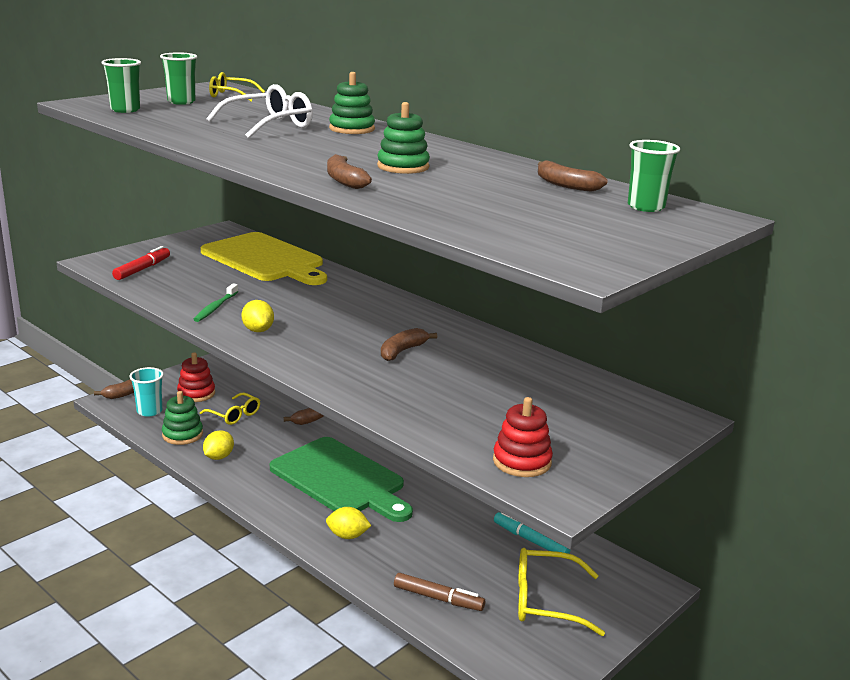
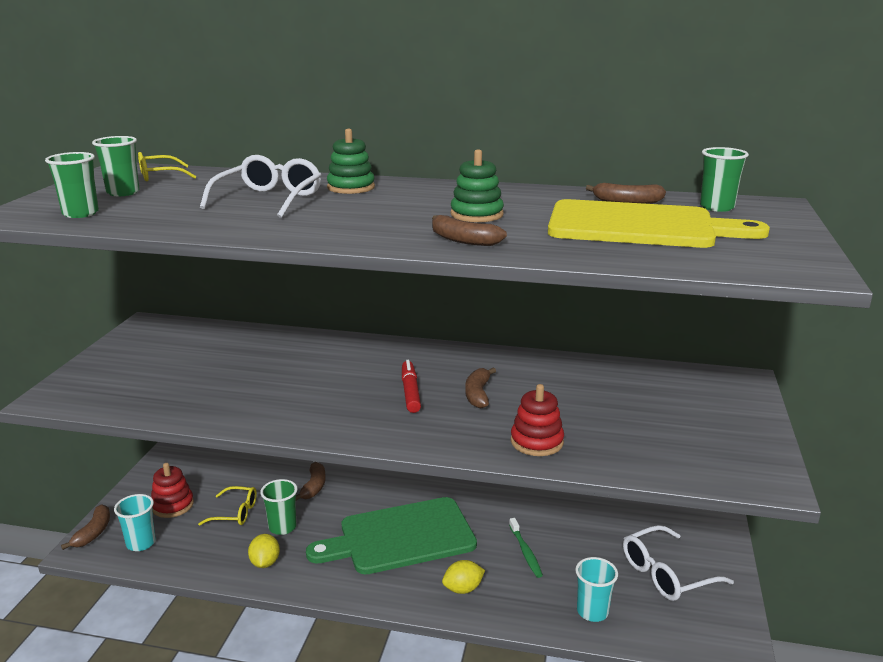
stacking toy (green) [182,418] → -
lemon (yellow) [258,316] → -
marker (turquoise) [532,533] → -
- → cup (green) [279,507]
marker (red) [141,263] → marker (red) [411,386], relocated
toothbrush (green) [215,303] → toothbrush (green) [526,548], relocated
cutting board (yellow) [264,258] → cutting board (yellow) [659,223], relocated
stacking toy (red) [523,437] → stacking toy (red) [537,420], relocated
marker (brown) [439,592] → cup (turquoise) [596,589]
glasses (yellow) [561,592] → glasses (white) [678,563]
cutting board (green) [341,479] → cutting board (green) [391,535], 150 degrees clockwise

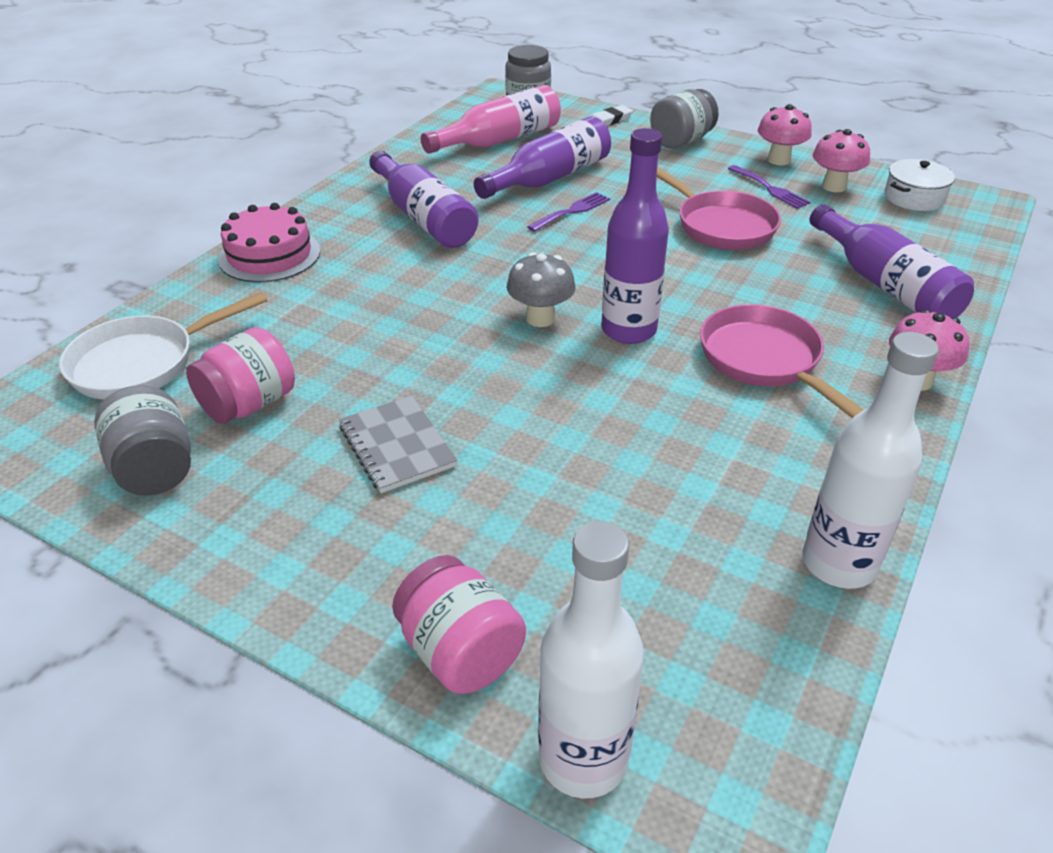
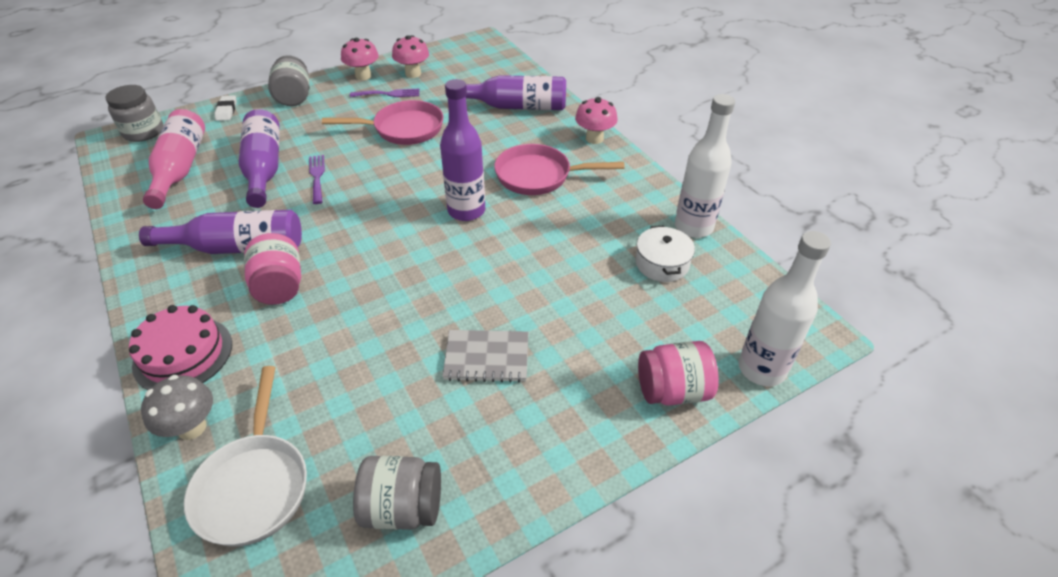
jar (pink) [240,375] → jar (pink) [272,269], relocated
mushroom (grey) [541,289] → mushroom (grey) [177,407], relocated
pot (white) [919,185] → pot (white) [665,254], relocated

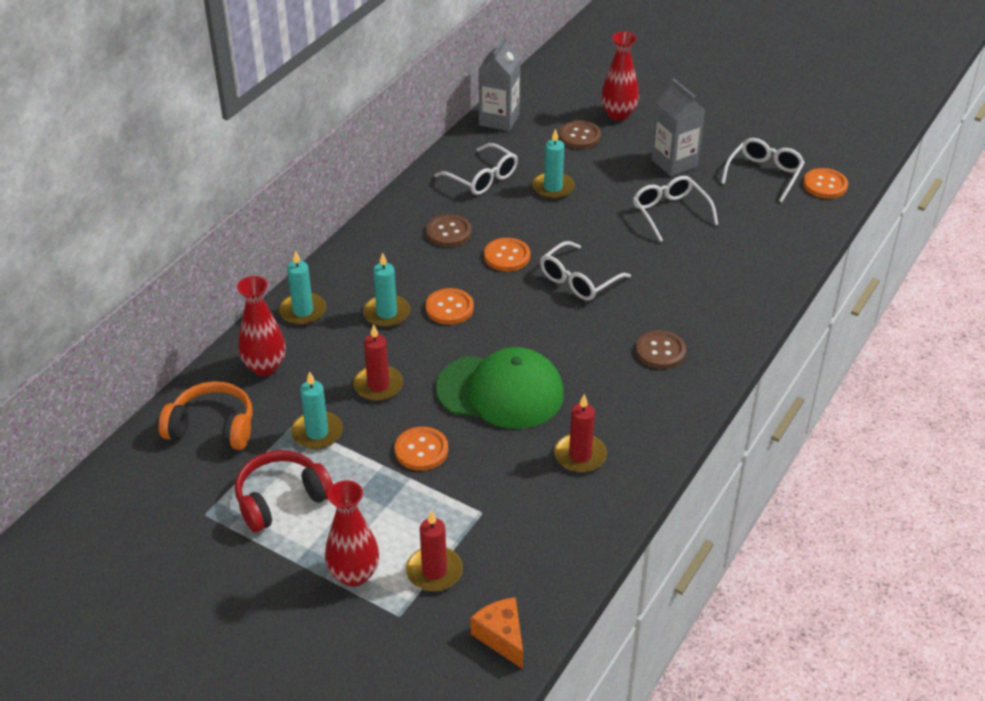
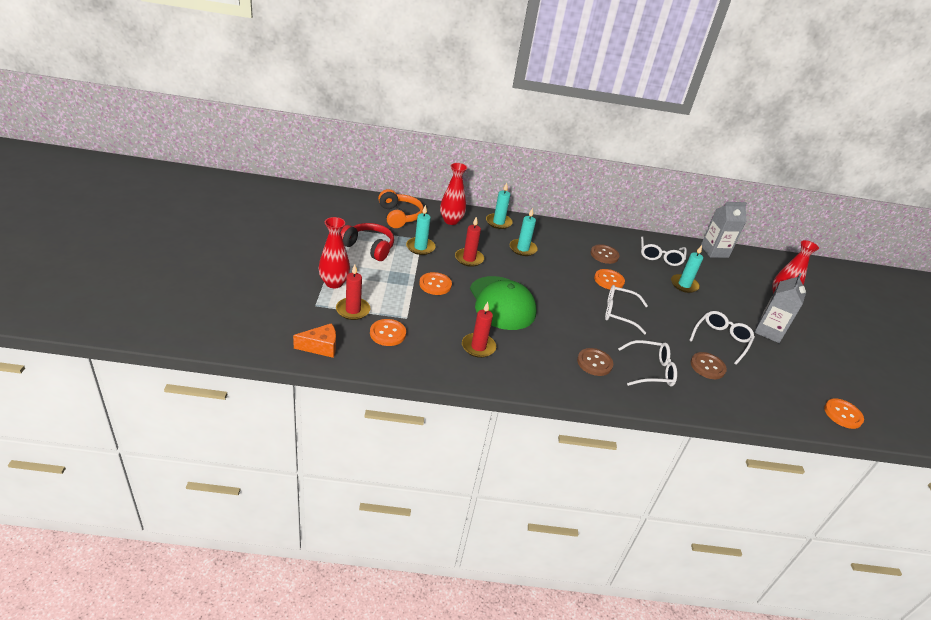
button (orange) [449,306] → button (orange) [388,332], relocated
button (brown) [580,135] → button (brown) [709,365], relocated
glasses (white) [763,170] → glasses (white) [647,363], relocated
cheese (orange) [497,633] → cheese (orange) [314,340], 45 degrees clockwise

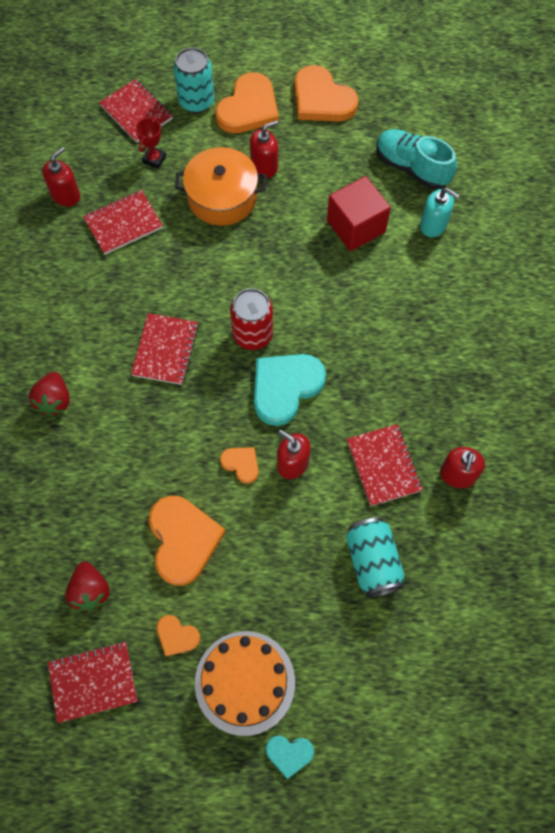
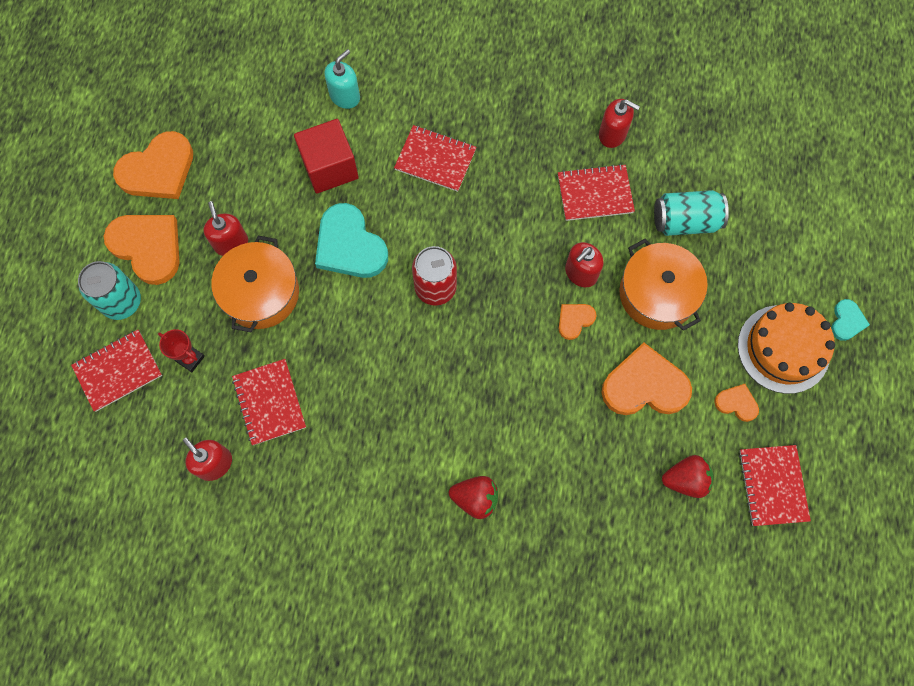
shoe (turquoise) [416,159] → -
- → pot (orange) [663,285]
notebook (red) [164,349] → notebook (red) [435,158], relocated
heart (turquoise) [290,390] → heart (turquoise) [351,240], relocated
heart (orange) [178,635] → heart (orange) [736,403], 105 degrees counterclockwise

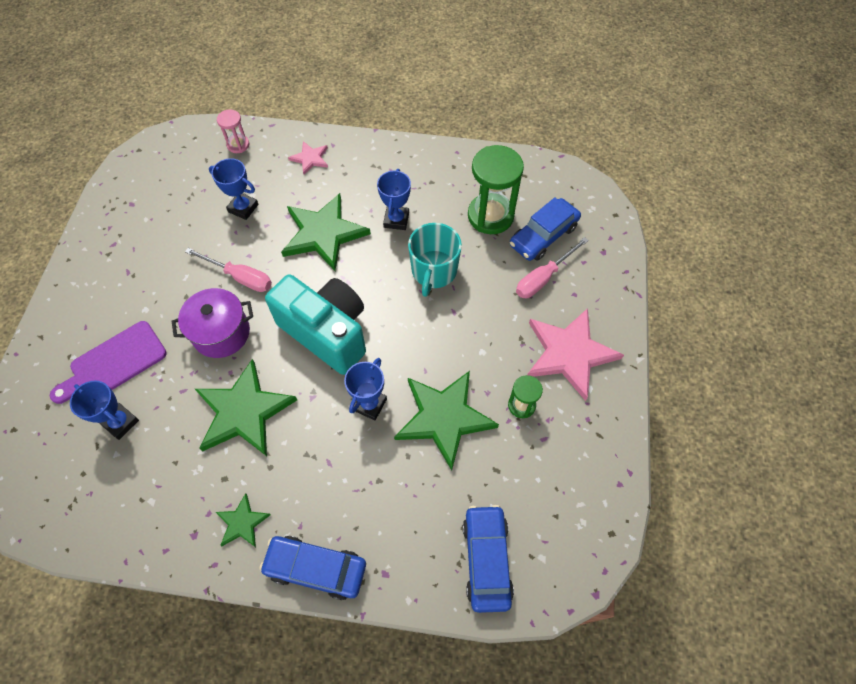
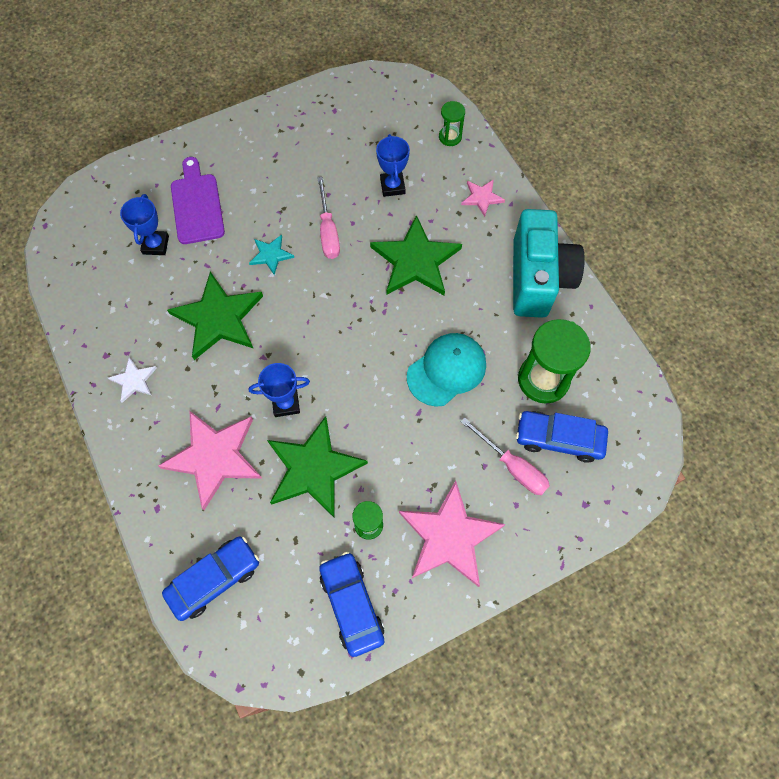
trophy (blue) [394,199] → -
- → star (pink) [210,460]
car (blue) [313,568] → car (blue) [351,604], relocated
camera (turquoise) [315,324] → camera (turquoise) [549,263], relocated
pot (purple) [212,323] → star (turquoise) [271,255]
mug (turquoise) [435,260] → cap (turquoise) [446,370]
star (green) [243,520] → star (white) [132,380]
hourglass (pink) [233,131] → hourglass (green) [452,123]
cutting board (purple) [108,362] → cutting board (purple) [198,200], 60 degrees clockwise
screwdriver (pink) [552,267] → screwdriver (pink) [505,456], 150 degrees counterclockwise

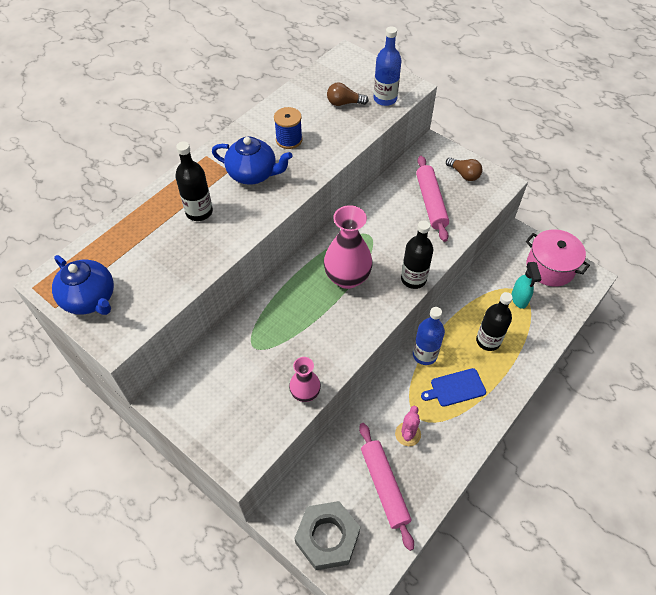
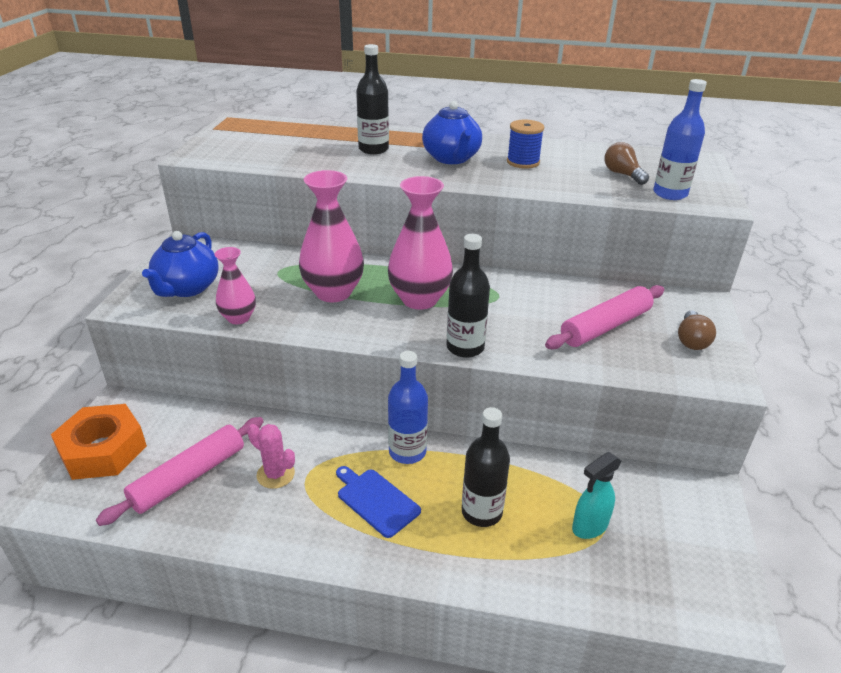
pot (pink) [558,258] → -
- → vase (pink) [331,236]
teapot (blue) [83,285] → teapot (blue) [180,264], relocated
nut (grey) [327,535] → nut (orange) [99,442]
cactus (pink) [408,426] → cactus (pink) [271,456], 45 degrees clockwise

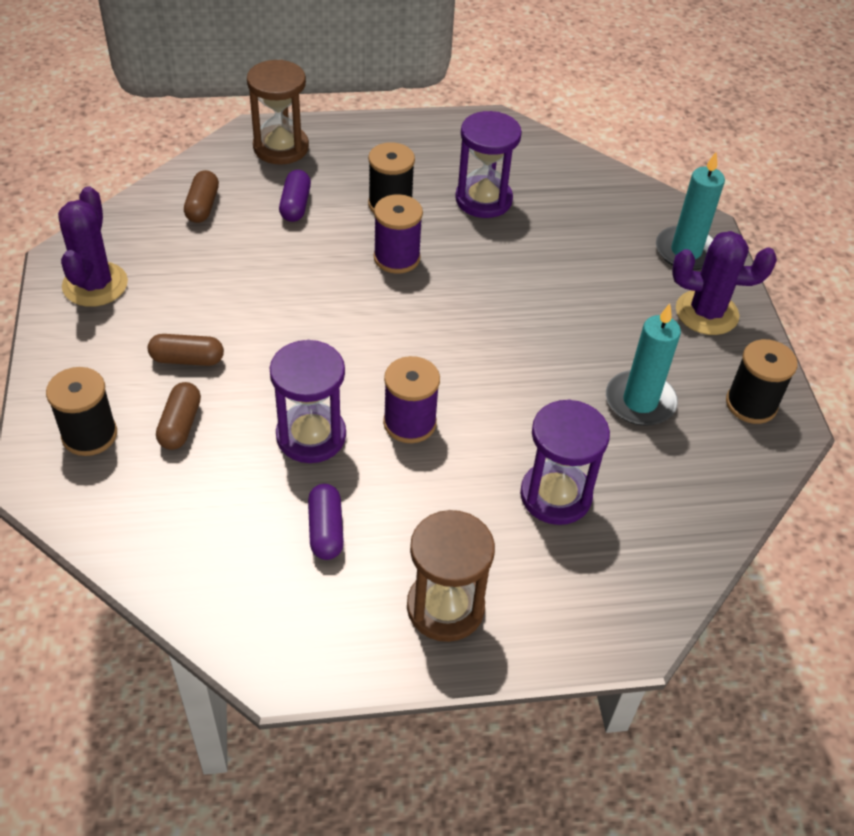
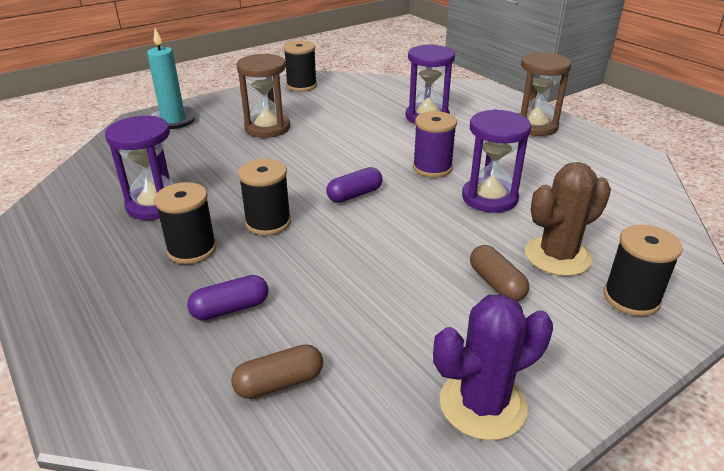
candle (turquoise) [643,365] → -
cactus (purple) [724,283] → -
hourglass (brown) [278,112] → hourglass (brown) [263,95], relocated
capsule (purple) [326,522] → capsule (purple) [354,185], relocated
capsule (brown) [178,416] → cactus (brown) [568,219]
spool (purple) [398,234] → spool (black) [264,197]

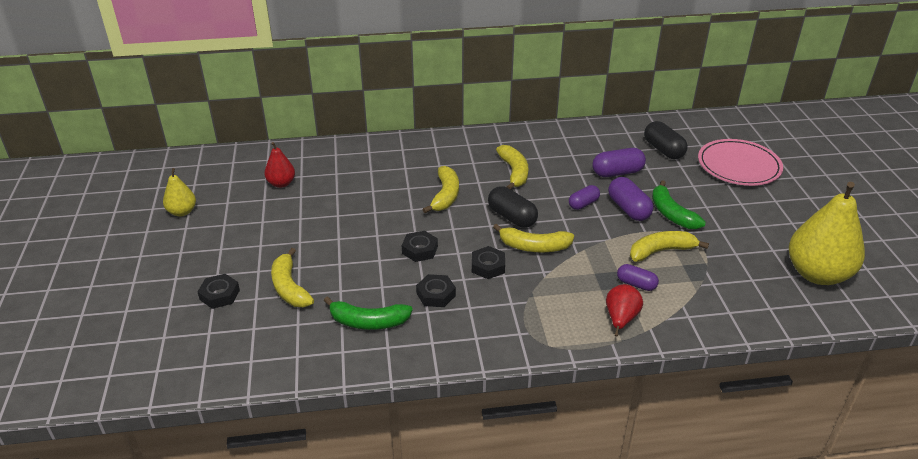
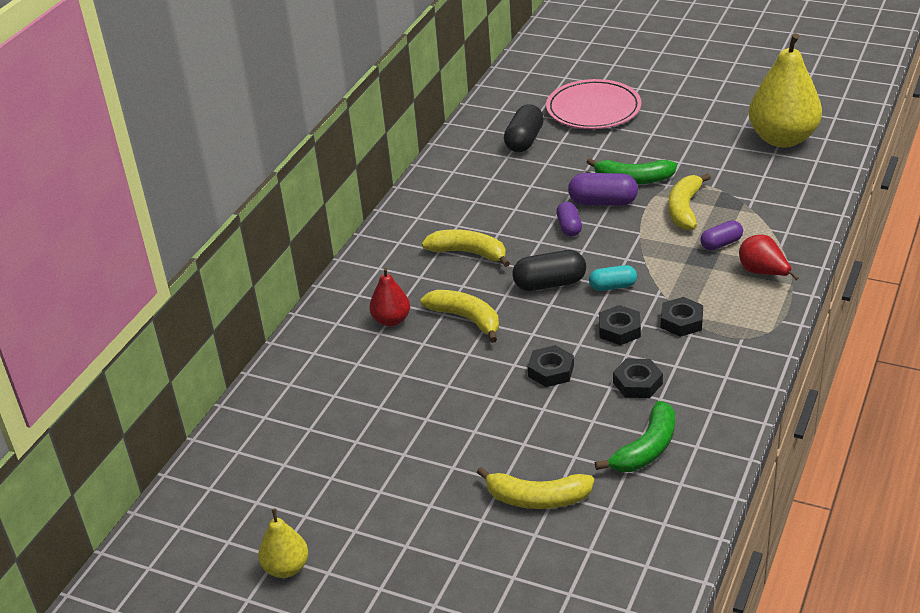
capsule (purple) [619,162] → -
nut (black) [218,291] → nut (black) [682,317], relocated
pear (red) [280,165] → pear (red) [389,297], relocated
banana (yellow) [533,238] → capsule (turquoise) [613,278]
capsule (black) [666,140] → capsule (black) [524,128], 75 degrees counterclockwise

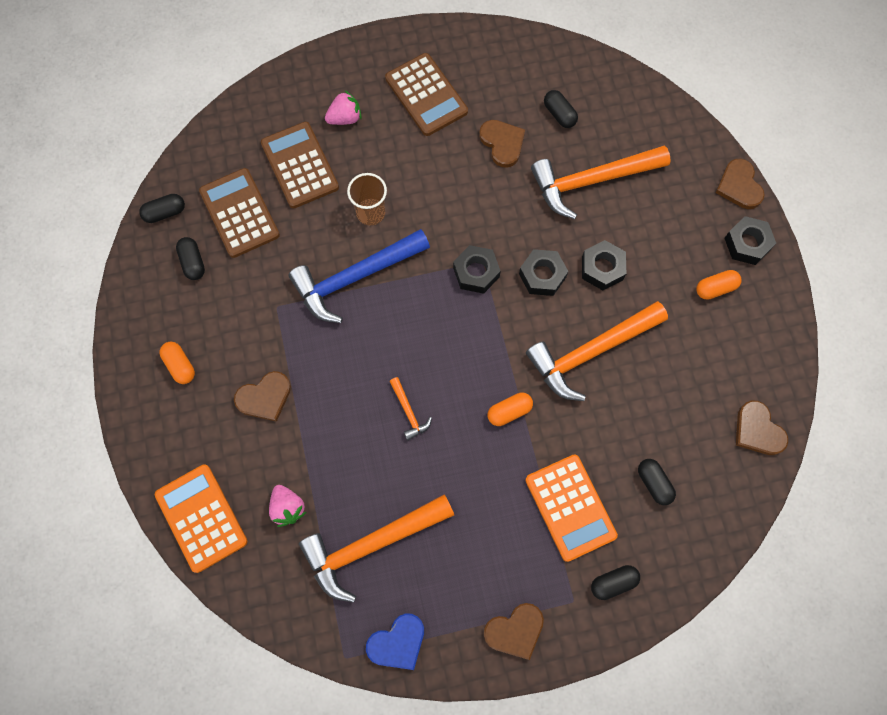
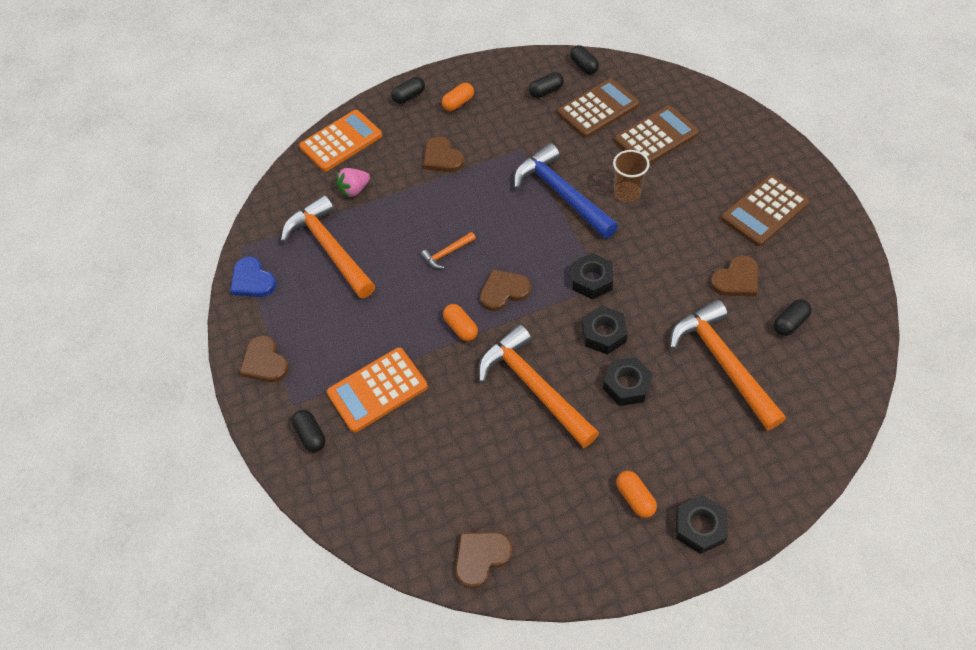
strawberry (pink) [343,108] → -
capsule (black) [657,482] → capsule (black) [408,90], relocated
heart (brown) [740,184] → heart (brown) [505,290], relocated

